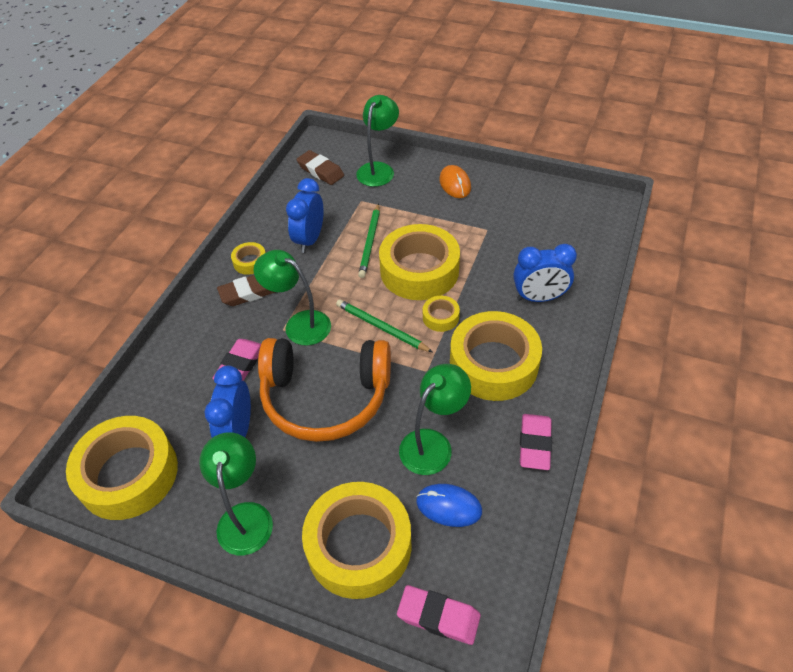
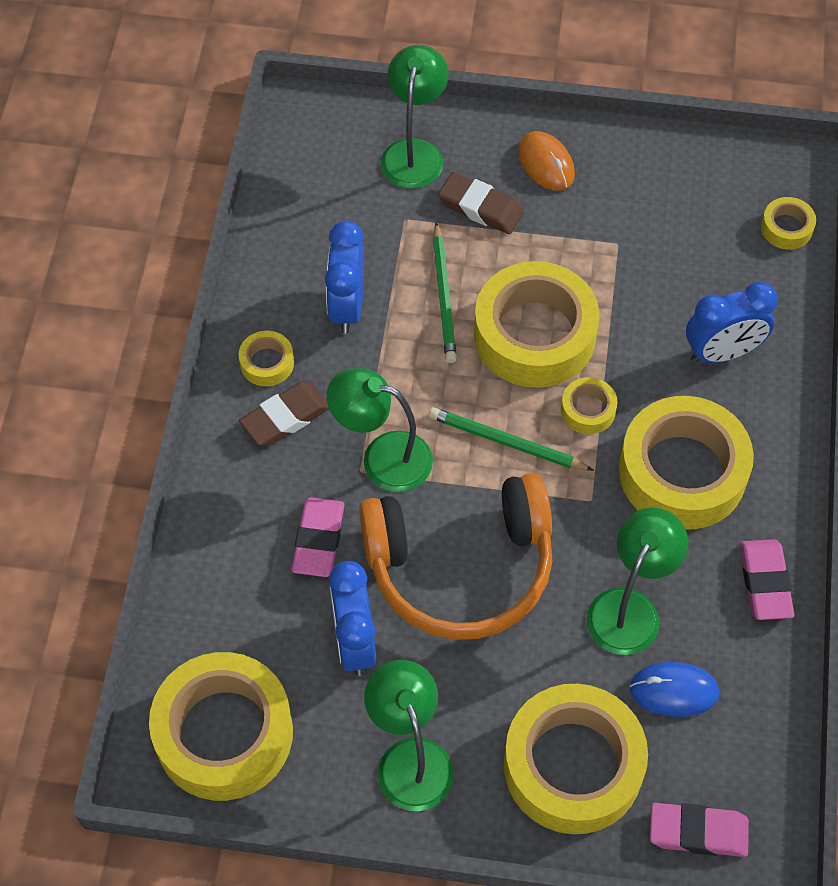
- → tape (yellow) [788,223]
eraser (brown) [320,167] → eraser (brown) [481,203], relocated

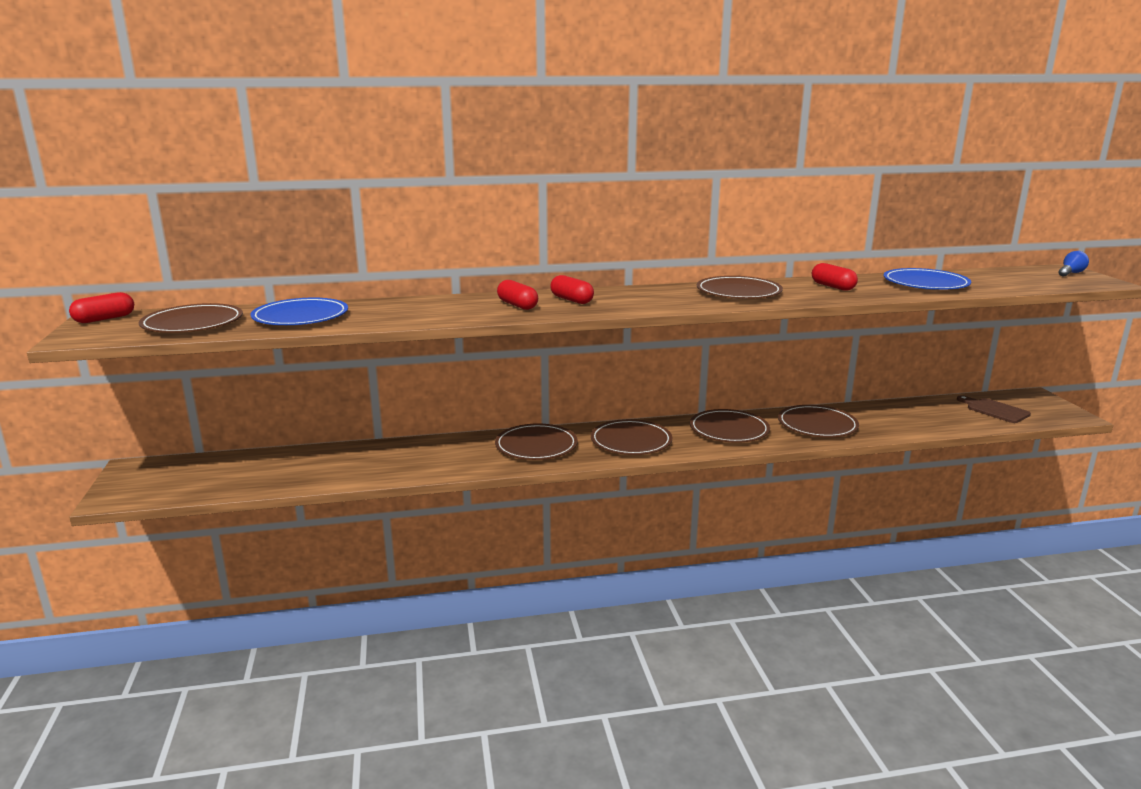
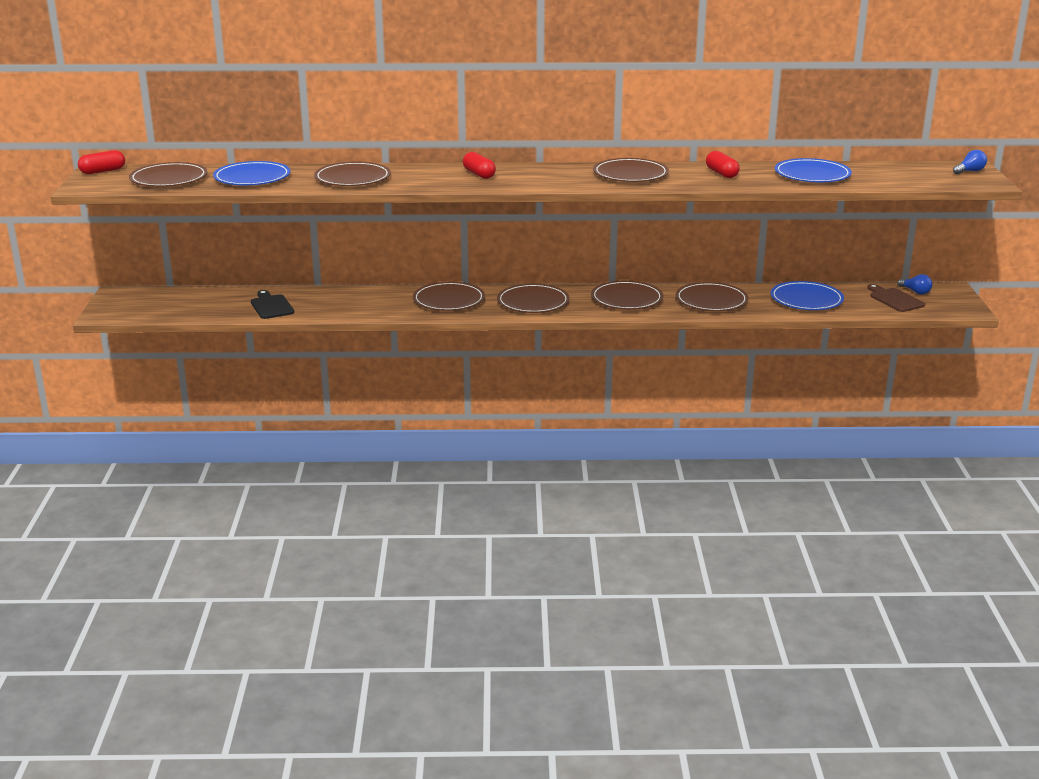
capsule (red) [517,295] → -
- → cutting board (black) [272,304]
- → plate (brown) [352,174]
- → plate (blue) [807,295]
- → light bulb (blue) [915,284]

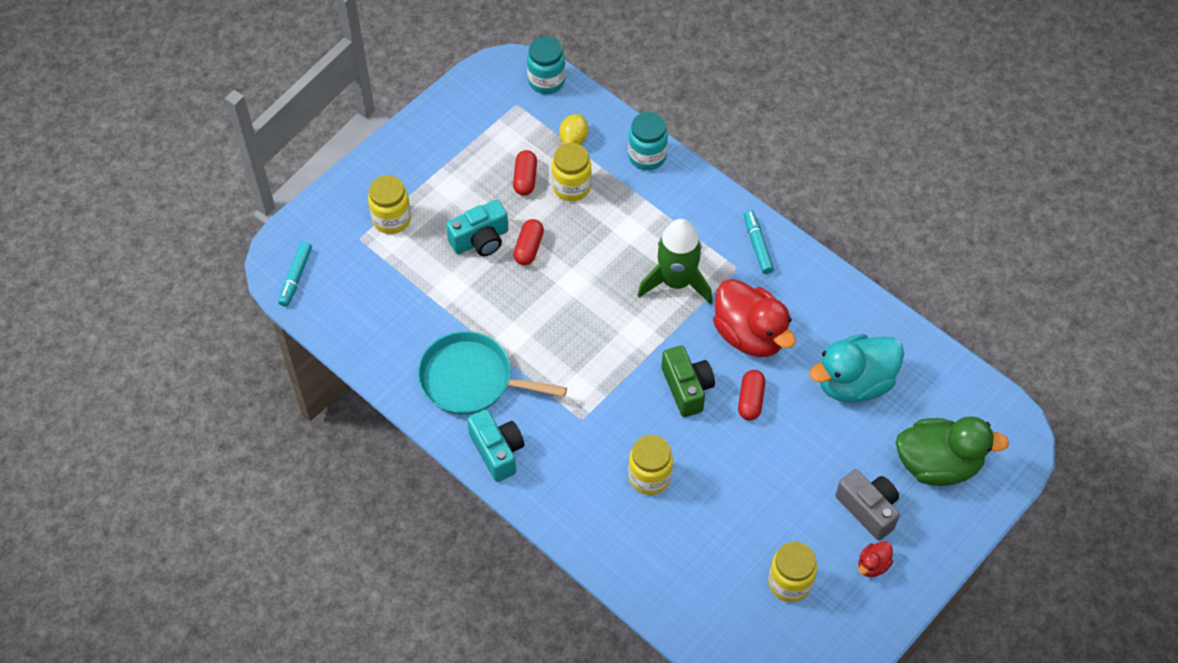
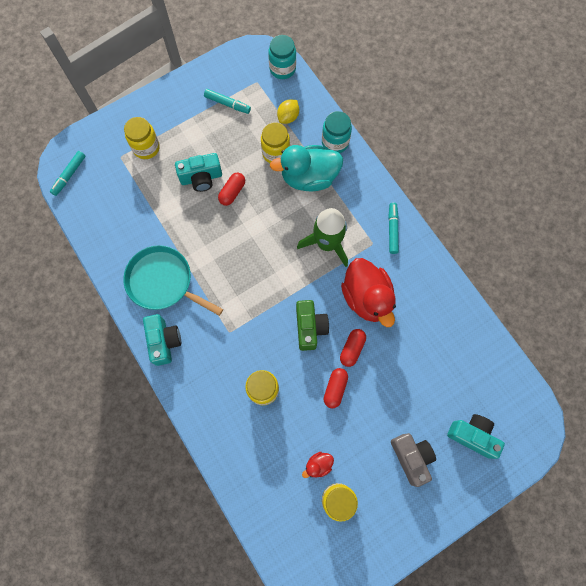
- → marker (turquoise) [227,101]
capsule (red) [525,173] → capsule (red) [336,388], relocated
duck (turquoise) [856,368] → duck (turquoise) [306,168], relocated
duck (red) [875,559] → duck (red) [318,465], relocated
duck (green) [952,451] → camera (turquoise) [476,436]

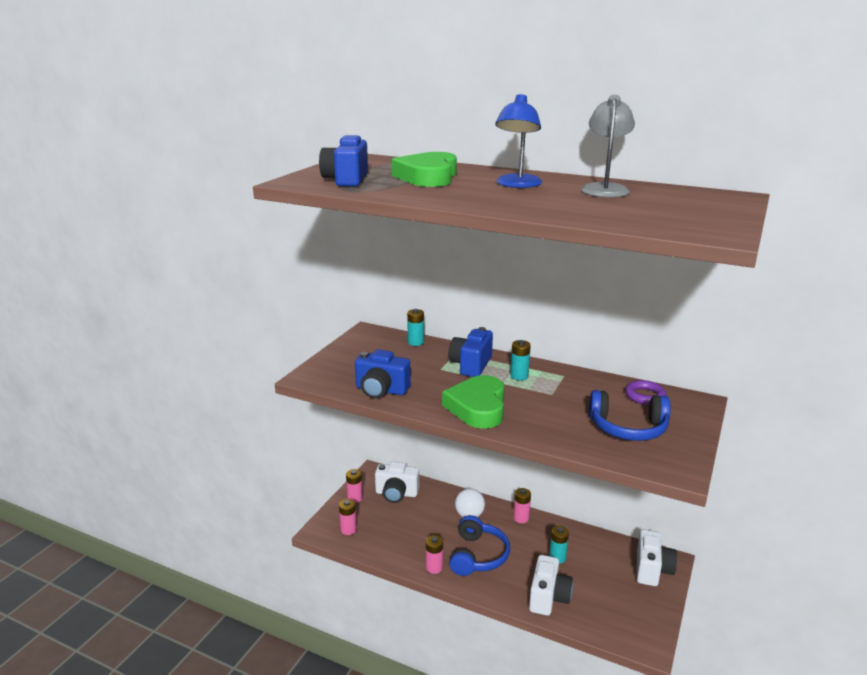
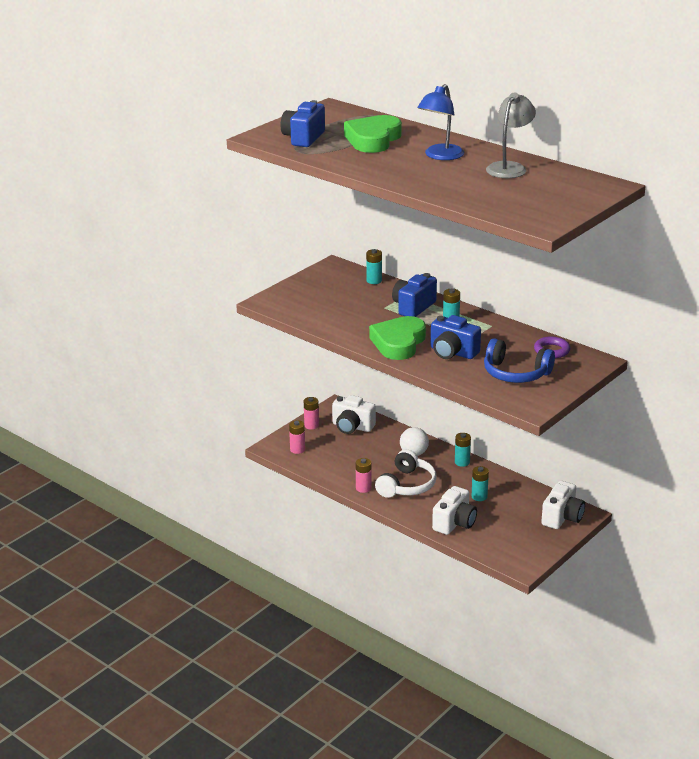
camera (blue) [383,374] → camera (blue) [456,337], relocated
headphones (blue) [479,545] → headphones (white) [405,473]
battery (pink) [522,505] → battery (turquoise) [463,450]

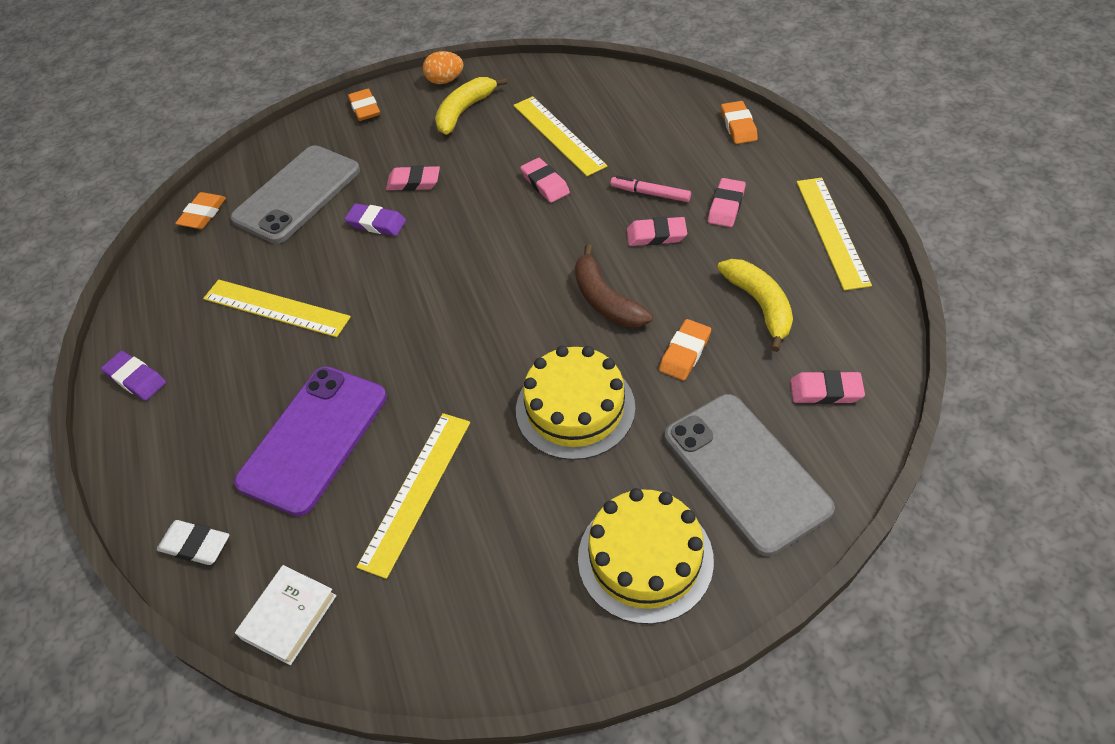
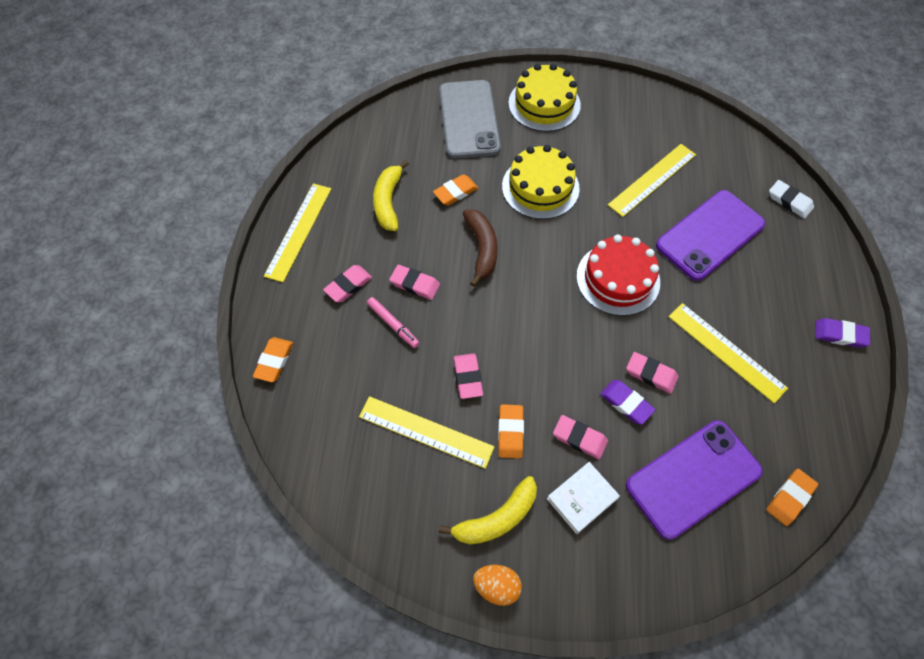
- → cake (red) [618,275]
book (white) [286,615] → book (white) [583,498], relocated
eraser (orange) [364,105] → eraser (orange) [511,431], relocated
eraser (pink) [827,387] → eraser (pink) [652,373], relocated
phone (grey) [295,194] → phone (purple) [694,480]
eraser (purple) [133,376] → eraser (purple) [842,333], 45 degrees counterclockwise
ruler (yellow) [560,136] → ruler (yellow) [427,432], 60 degrees counterclockwise

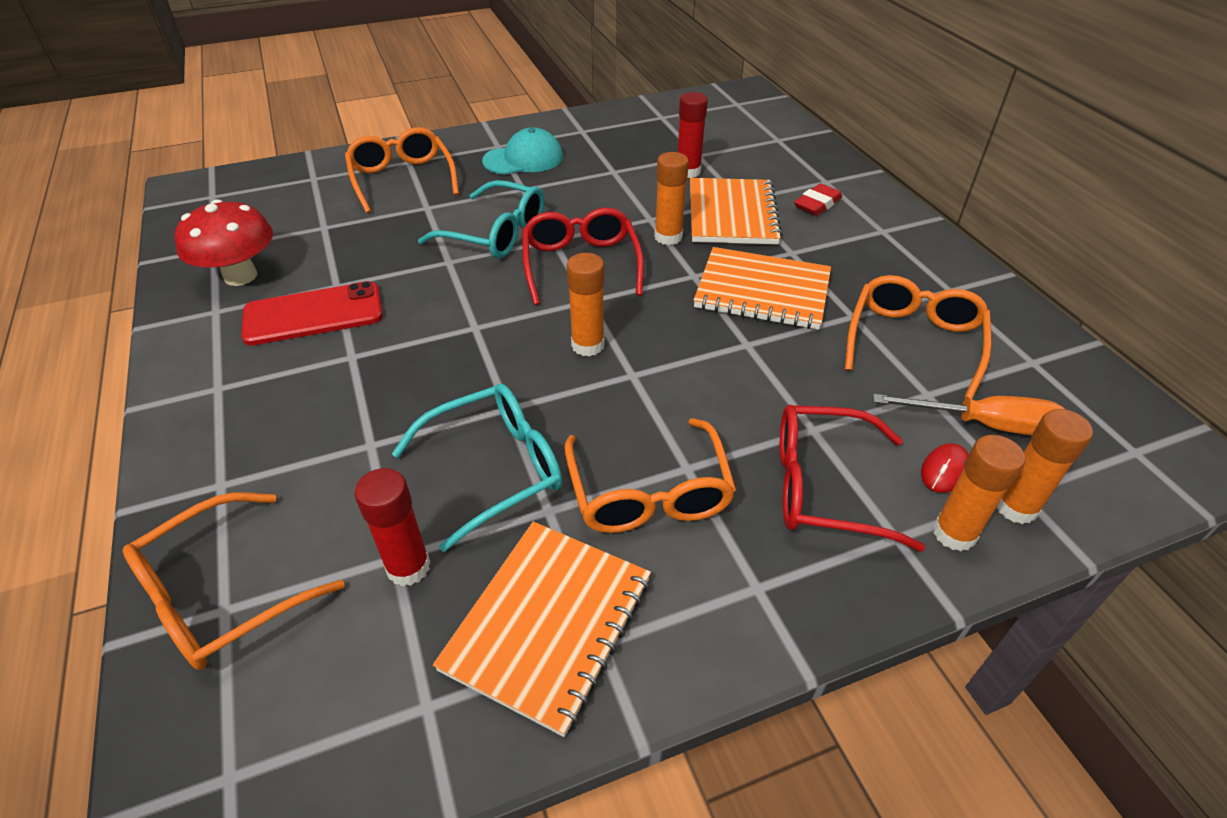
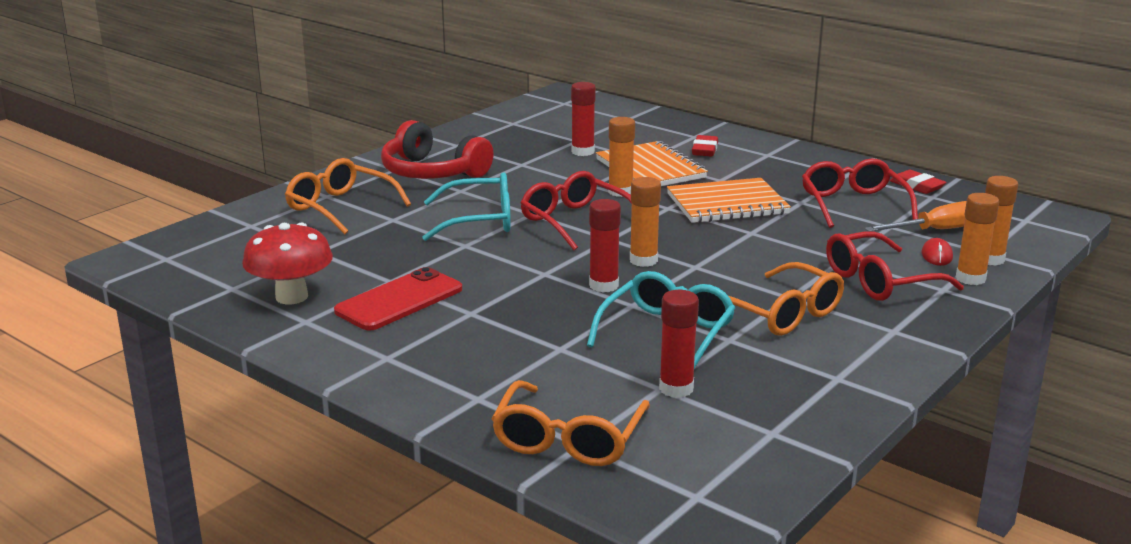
notebook (orange) [542,629] → -
- → glue stick (red) [605,246]
- → eraser (red) [918,182]
cap (turquoise) [522,151] → headphones (red) [437,149]
glasses (orange) [918,337] → glasses (red) [860,193]

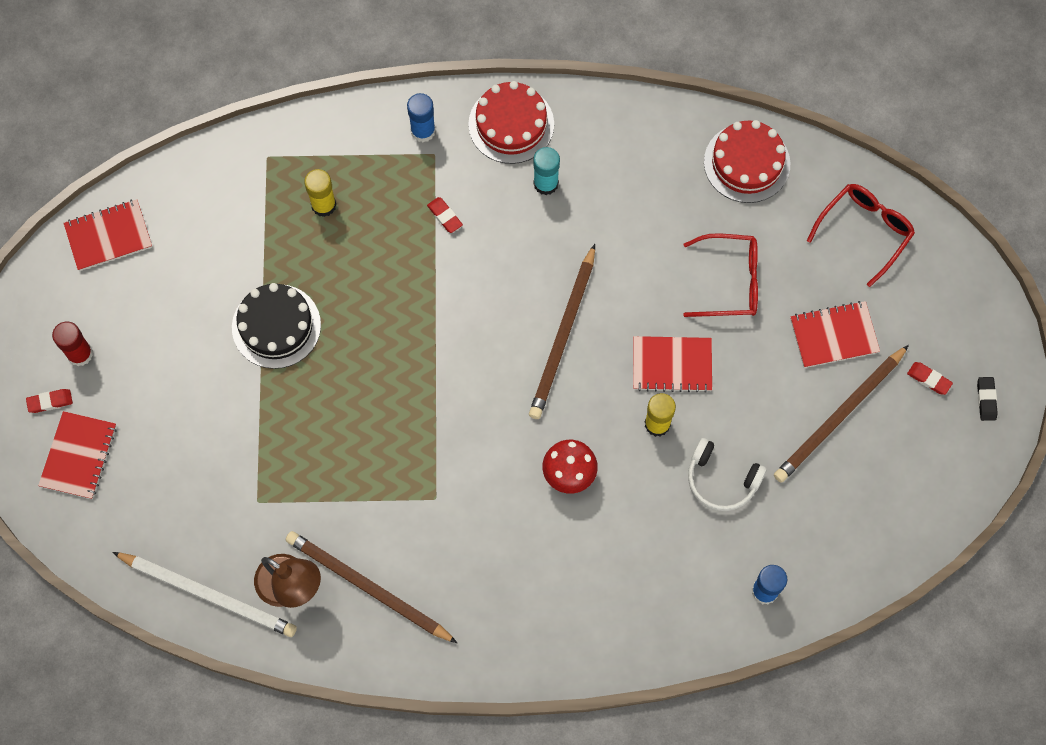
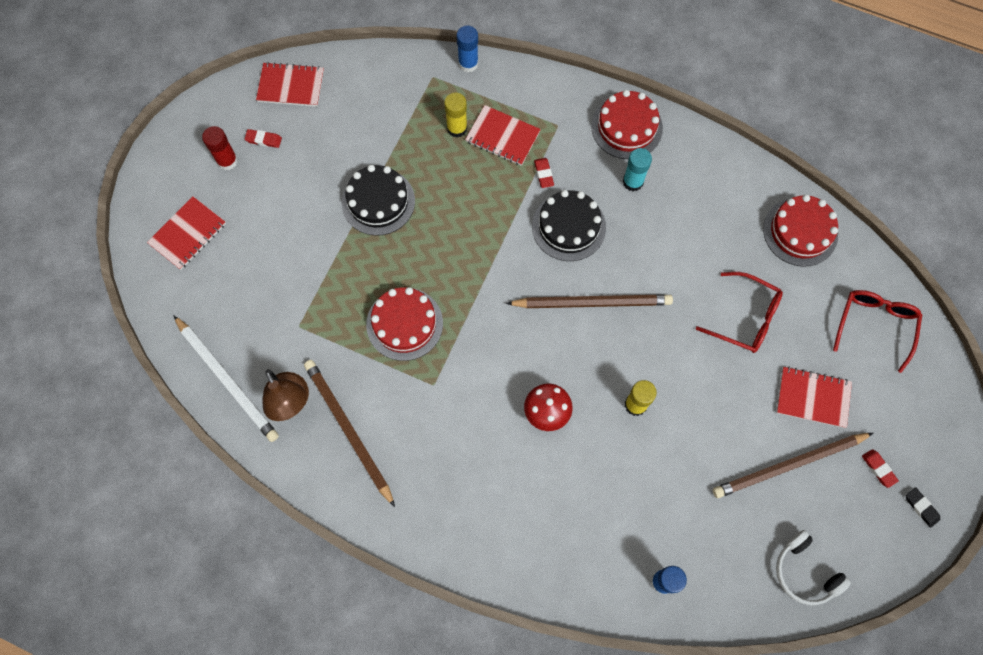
- → cake (red) [404,324]
- → cake (black) [569,225]
eraser (red) [49,401] → eraser (red) [263,138], relocated
glue stick (blue) [421,117] → glue stick (blue) [468,49], relocated
notebook (red) [672,364] → notebook (red) [503,135], relocated
headphones (white) [727,474] → headphones (white) [813,567], relocated
pencil (brown) [562,331] → pencil (brown) [589,301], 135 degrees counterclockwise
glasses (red) [861,235] → glasses (red) [877,331], 45 degrees counterclockwise
eraser (black) [987,399] → eraser (black) [923,507], 60 degrees counterclockwise

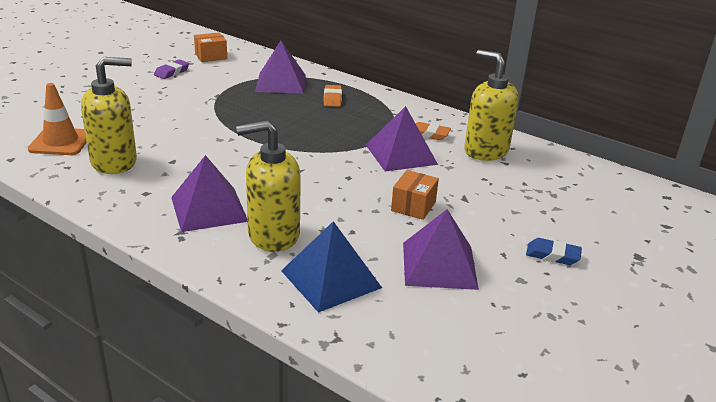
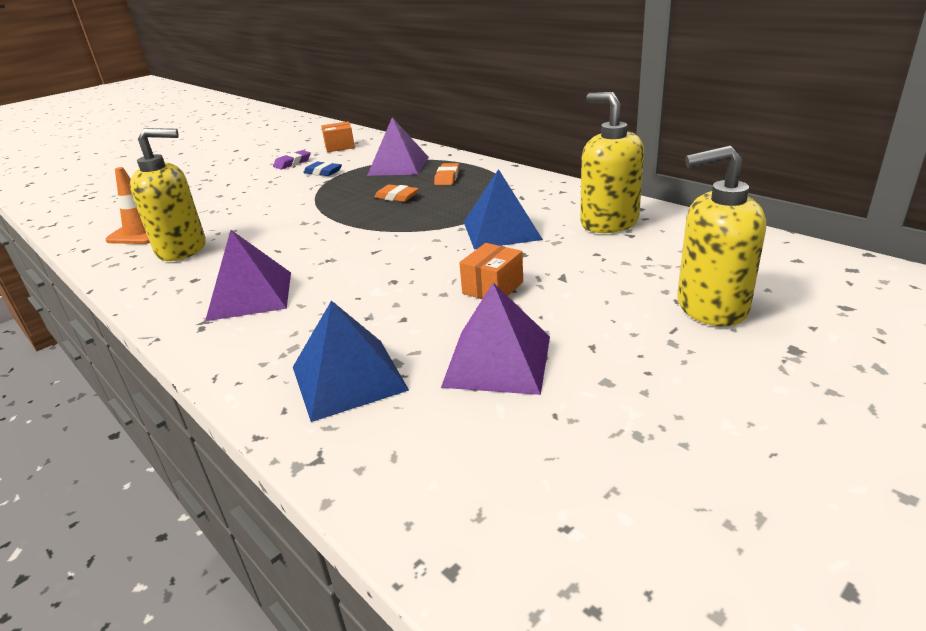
soap dispenser (yellow) [268,186] → soap dispenser (yellow) [721,236], relocated
eraser (orange) [433,131] → eraser (orange) [396,193], relocated
eraser (blue) [554,251] → eraser (blue) [322,169], relocated
pyramid (purple) [402,139] → pyramid (blue) [503,209]

